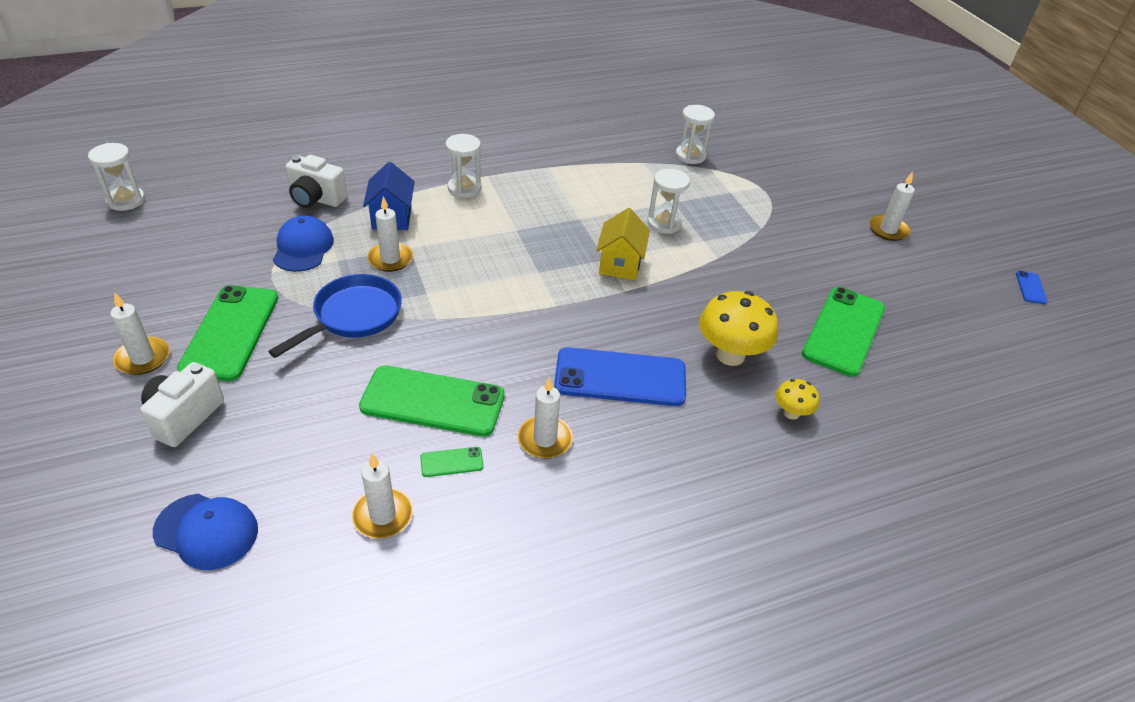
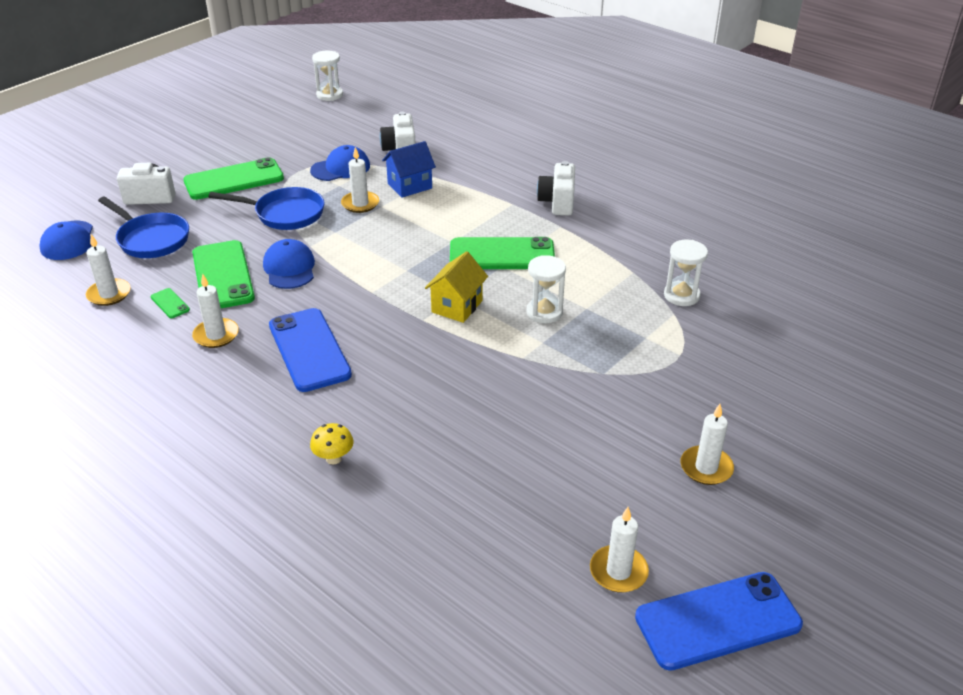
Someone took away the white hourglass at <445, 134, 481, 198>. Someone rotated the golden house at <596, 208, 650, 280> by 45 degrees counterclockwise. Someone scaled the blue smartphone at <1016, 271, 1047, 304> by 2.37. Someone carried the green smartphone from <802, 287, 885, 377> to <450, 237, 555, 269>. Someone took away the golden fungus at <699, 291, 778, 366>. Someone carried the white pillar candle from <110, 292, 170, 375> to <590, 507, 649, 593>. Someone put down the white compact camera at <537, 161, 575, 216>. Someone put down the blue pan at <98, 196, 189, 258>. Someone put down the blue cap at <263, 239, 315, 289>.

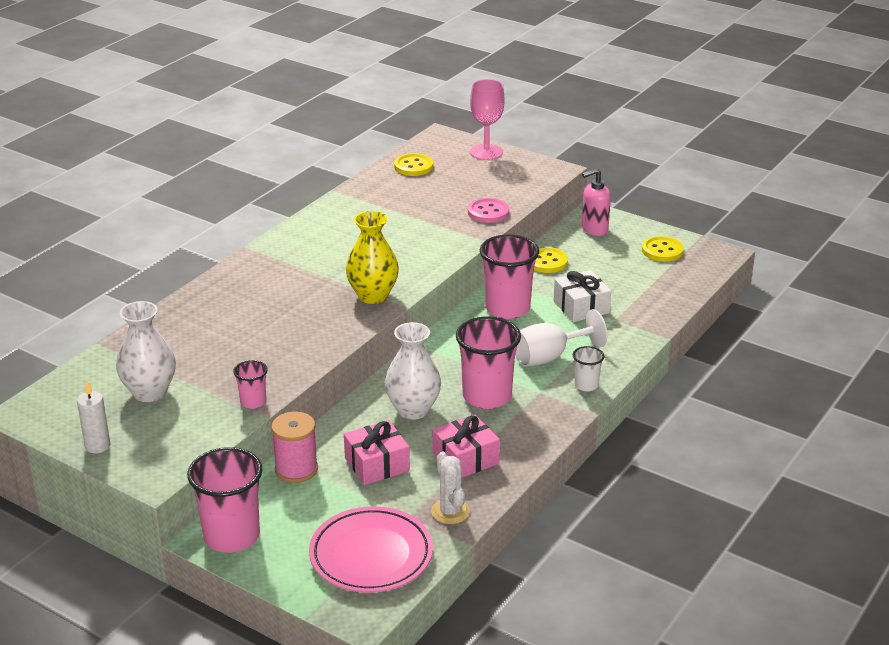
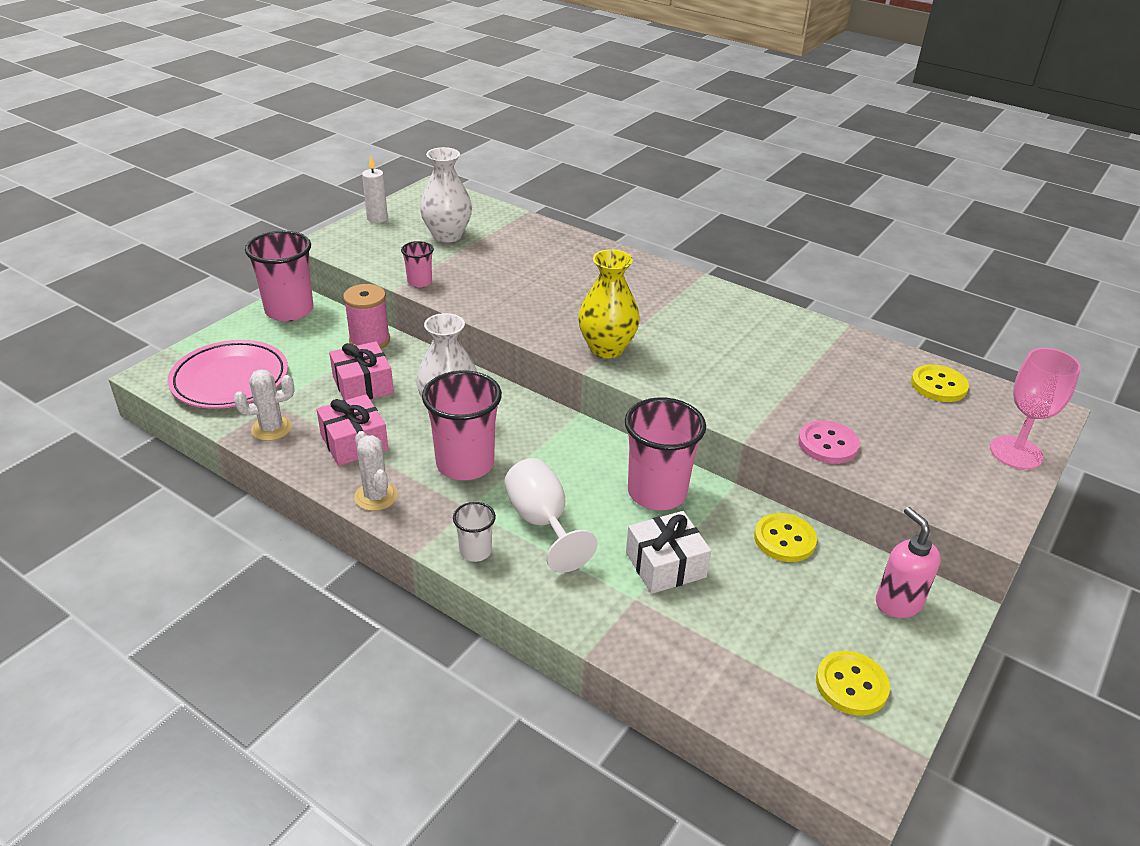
Someone put down the white cactus at <354, 431, 398, 511>.

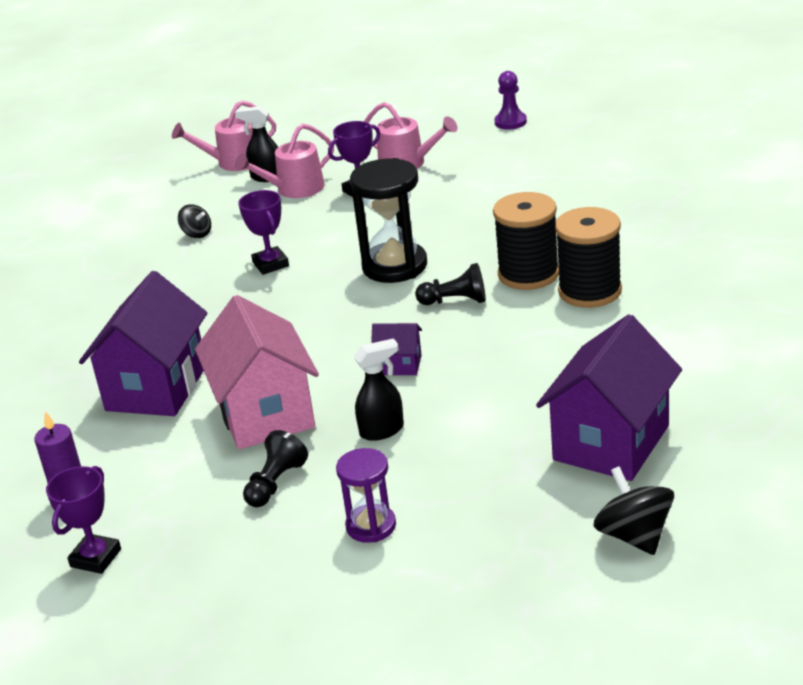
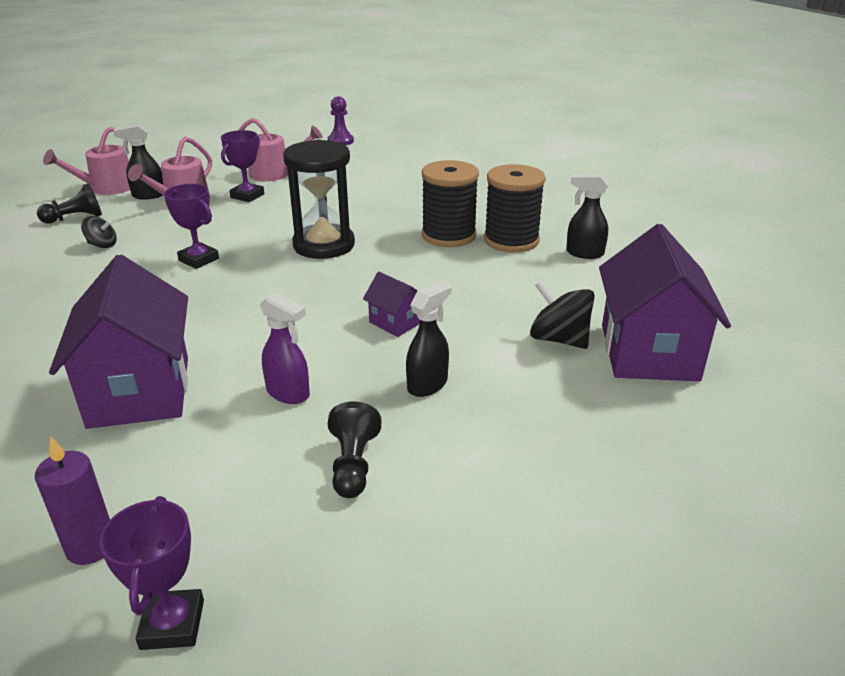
Someone carried the ebony pawn from <415, 263, 486, 305> to <37, 183, 102, 224>. Someone swapped the rosy house at <195, 295, 319, 449> for the violet spray bottle at <260, 293, 310, 404>. Someone rotated the violet house at <371, 323, 422, 375> by 60 degrees clockwise. Someone took away the violet hourglass at <336, 448, 396, 543>. Someone carried the ebony spinning top from <593, 466, 674, 555> to <530, 280, 595, 349>. Someone put down the ebony spray bottle at <566, 174, 609, 259>.

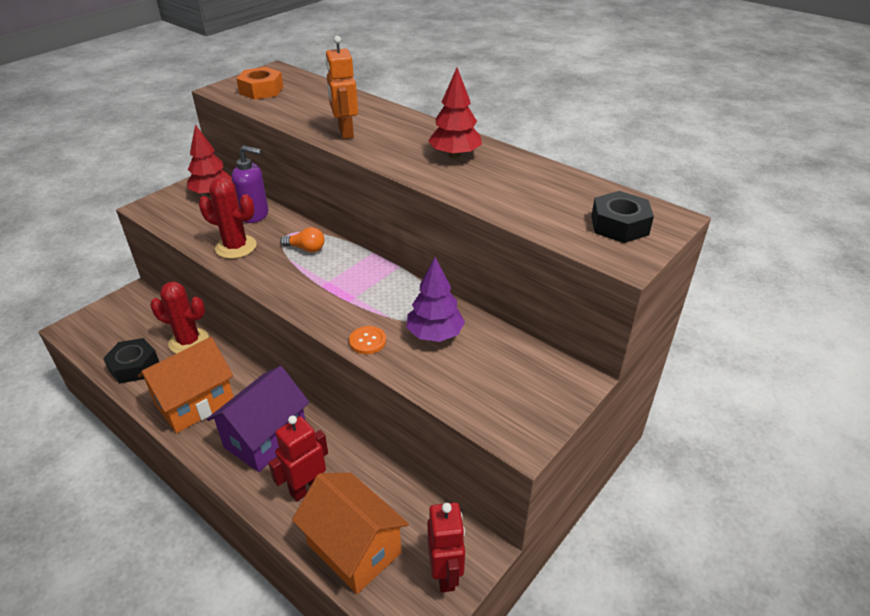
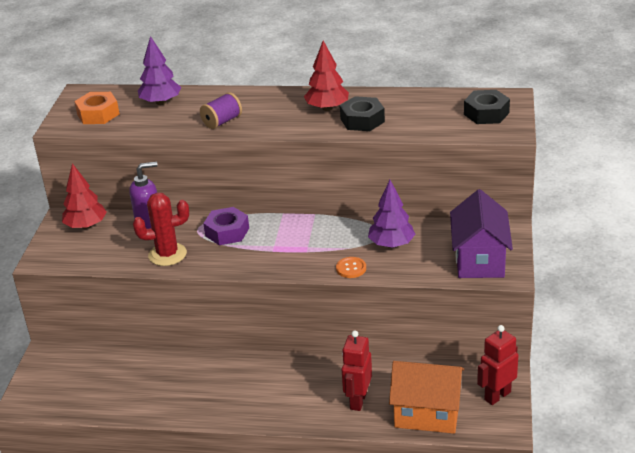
Someone swapped the bright orange robot at <325, 36, 358, 139> for the violet reel of thread at <200, 92, 242, 129>. Someone swapped the bright orange bulb at <280, 227, 324, 252> for the violet nut at <203, 207, 249, 245>. Someone took away the scarlet cactus at <150, 281, 209, 354>. Someone took away the bright orange house at <138, 337, 234, 433>. Someone carried the ebony nut from <103, 338, 159, 384> to <340, 96, 385, 131>. Someone carried the violet house from <207, 366, 310, 472> to <450, 189, 513, 278>. Someone rotated the scarlet robot at <427, 502, 465, 592> by 90 degrees counterclockwise. Someone put down the violet tree at <138, 36, 182, 105>.

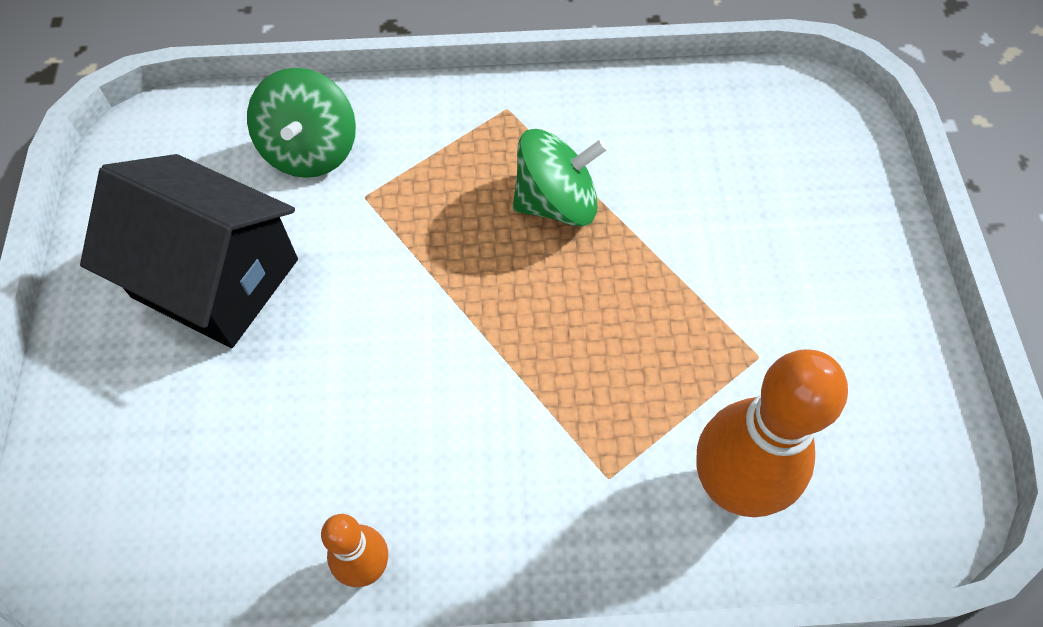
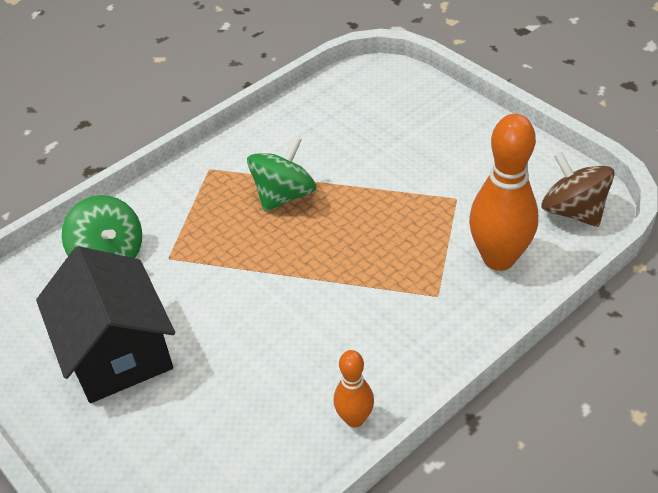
Someone rotated the ebony house at <80, 154, 298, 348> by 75 degrees clockwise. Someone put down the dark brown spinning top at <541, 152, 615, 227>.

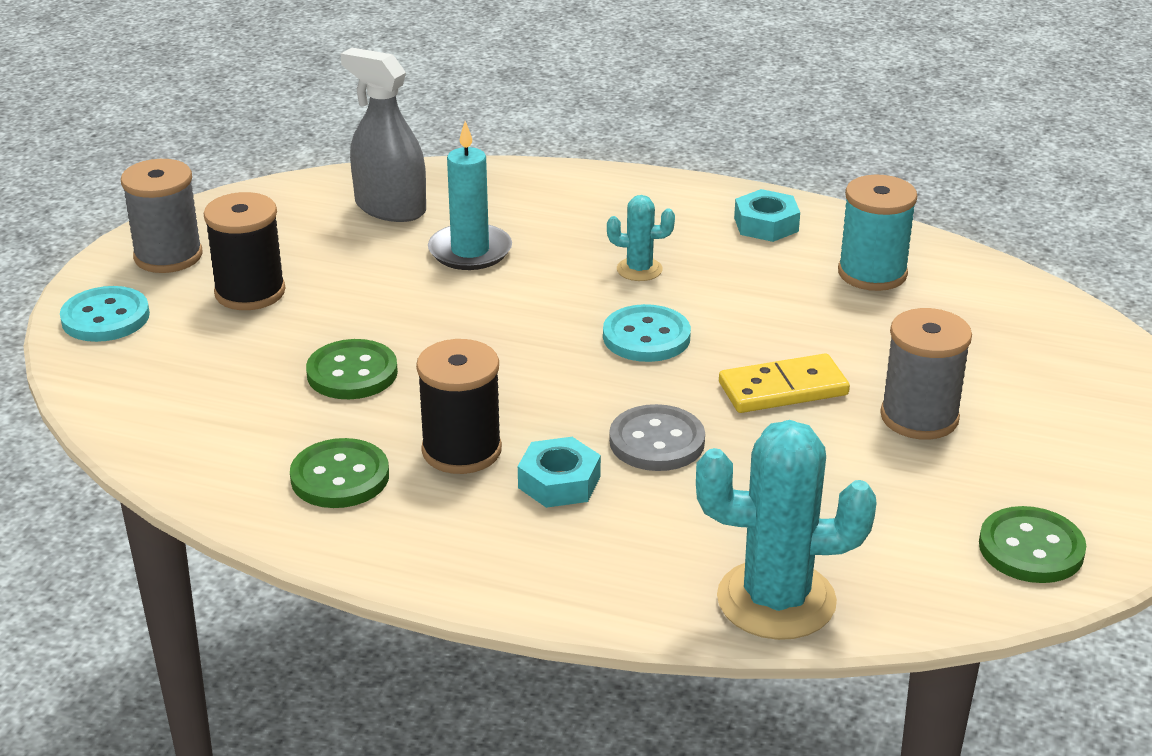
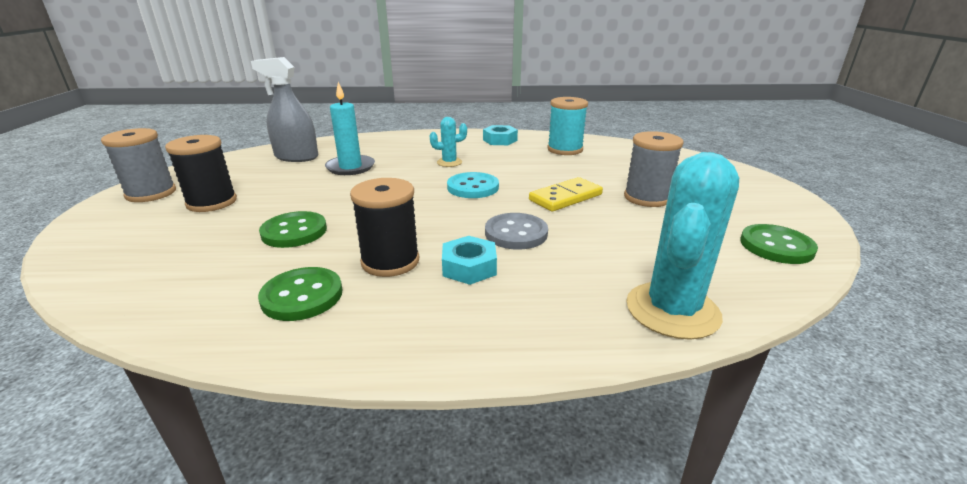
Someone took away the turquoise sewing button at <60, 286, 150, 342>. Someone rotated the turquoise cactus at <696, 420, 877, 640> by 45 degrees counterclockwise.

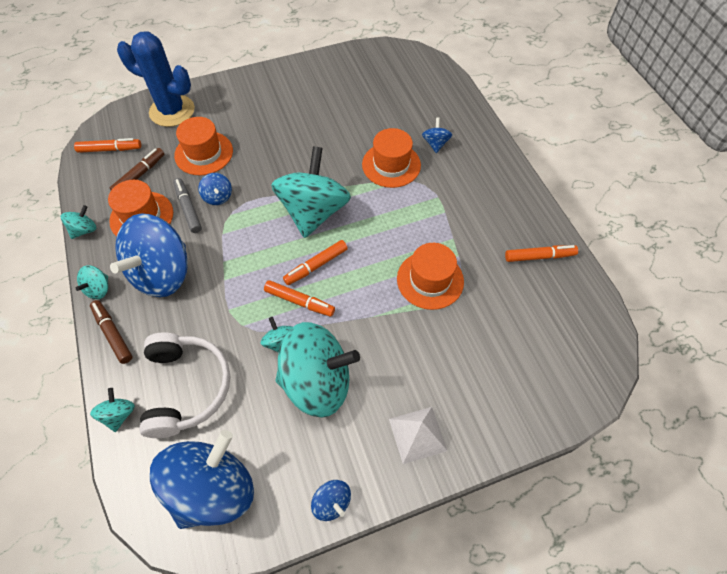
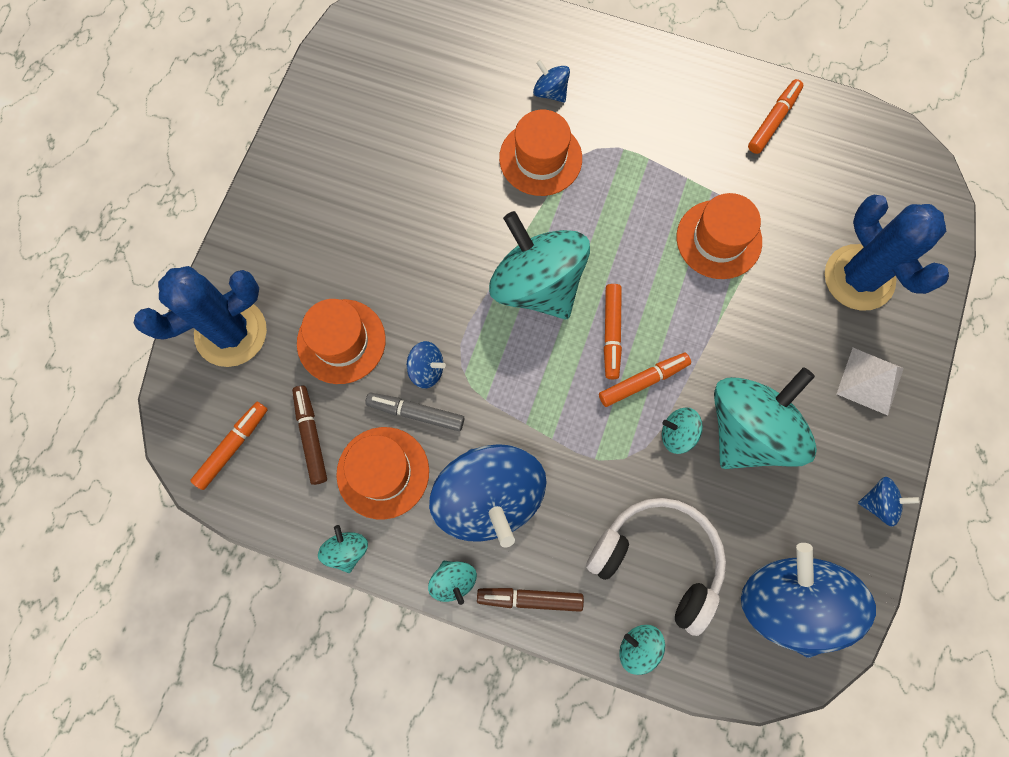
Someone put down the blue cactus at <825, 195, 949, 311>.

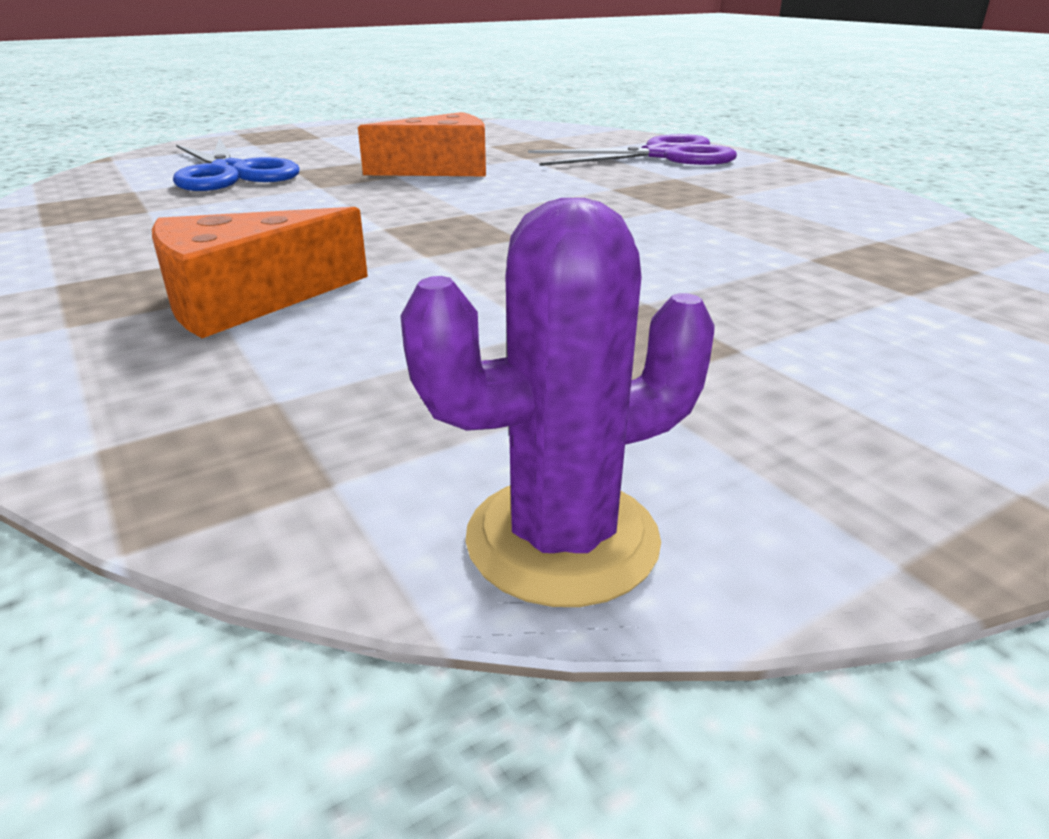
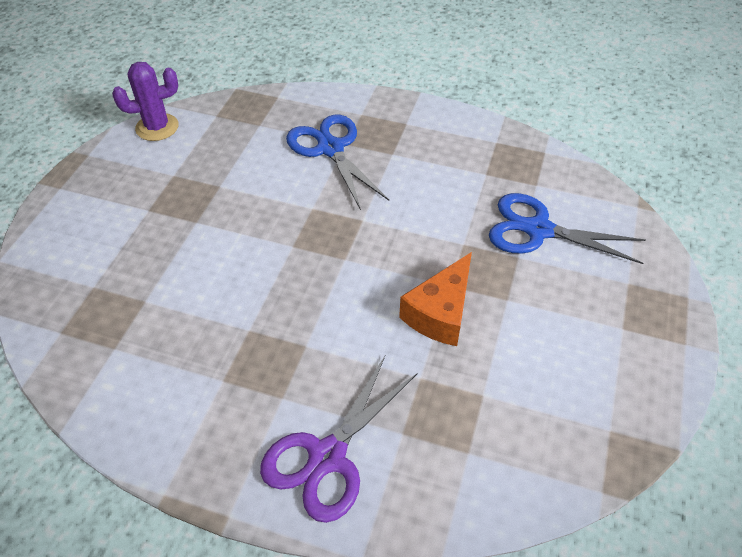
Someone rotated the violet cactus at <400, 198, 715, 607> by 45 degrees clockwise. Someone swapped the bright orange cheese wedge at <152, 207, 368, 338> for the blue shears at <286, 115, 389, 210>.

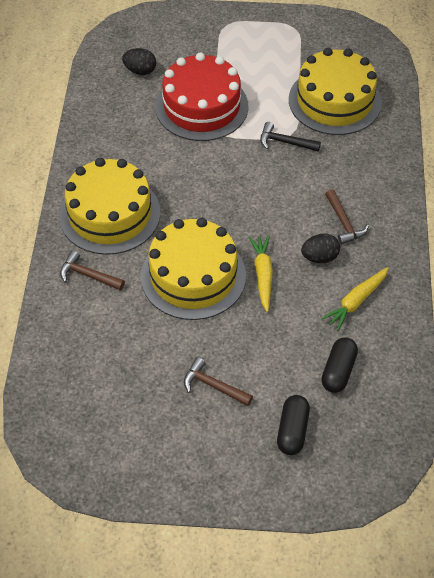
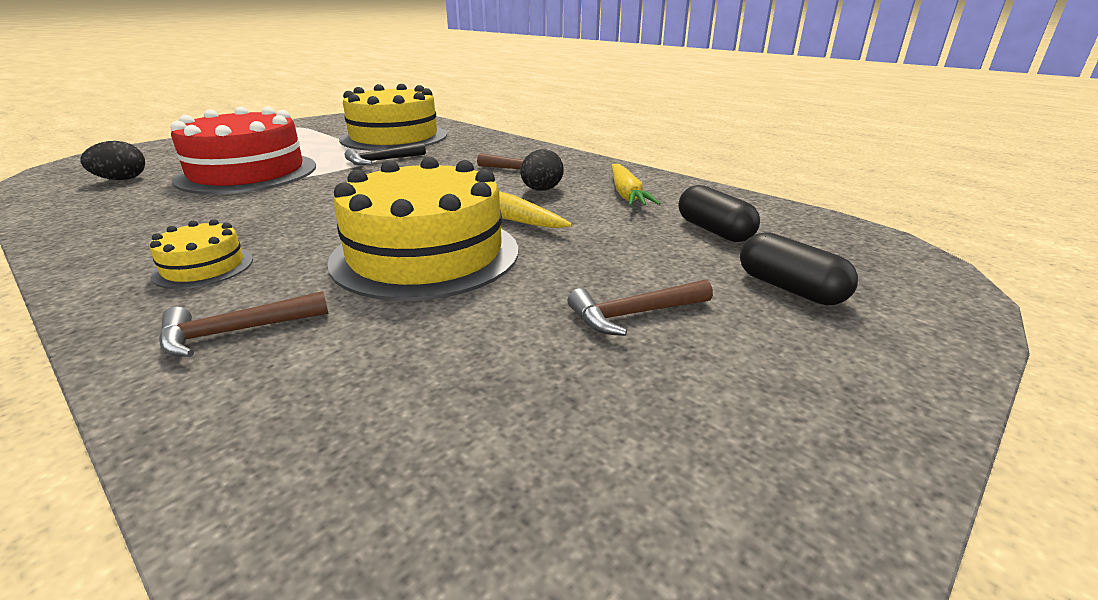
Someone scaled the golden gateau at <59, 158, 161, 255> by 0.46.

